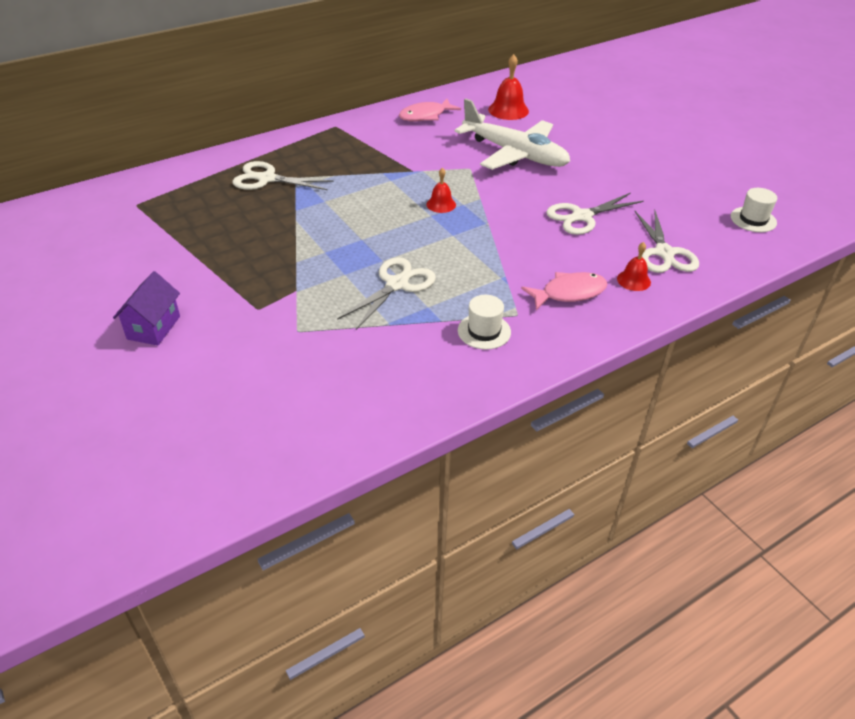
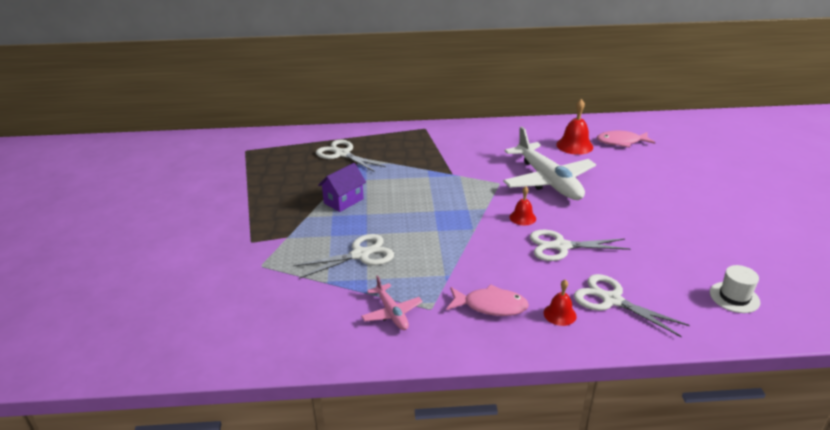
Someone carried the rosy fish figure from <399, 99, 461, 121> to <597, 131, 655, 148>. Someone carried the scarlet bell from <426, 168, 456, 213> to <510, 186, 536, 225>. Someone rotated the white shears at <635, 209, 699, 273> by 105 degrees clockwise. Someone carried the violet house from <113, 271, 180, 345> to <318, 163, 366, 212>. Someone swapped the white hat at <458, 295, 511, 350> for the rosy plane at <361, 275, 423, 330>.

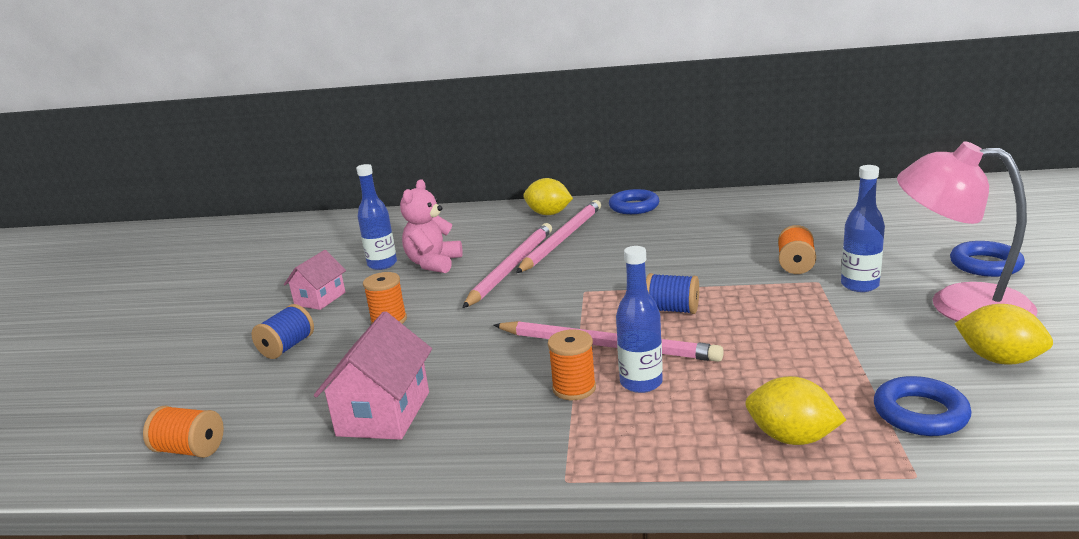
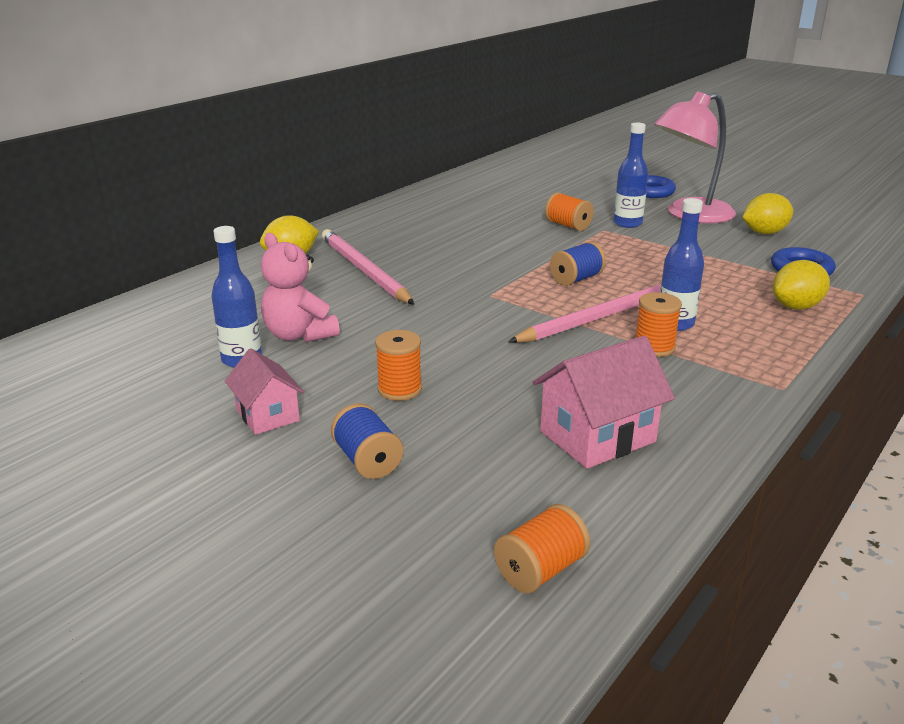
Someone took away the blue ring at <609, 189, 659, 214>. Someone took away the rosy wooden pencil at <462, 223, 552, 308>. Someone rotated the rosy house at <314, 311, 432, 440> by 75 degrees counterclockwise.

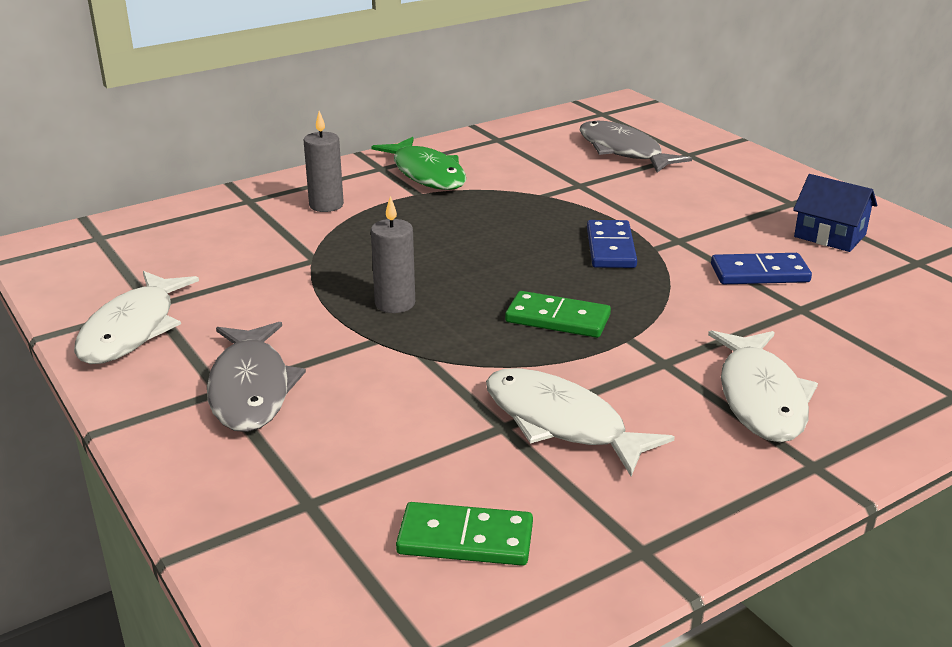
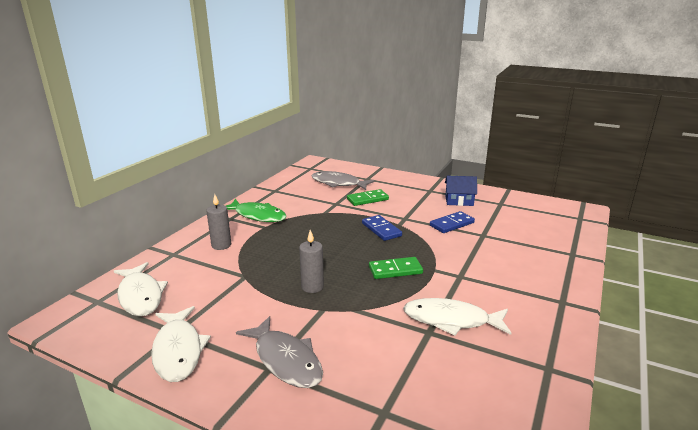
Someone carried the white fish figure from <708, 330, 818, 442> to <114, 262, 168, 316>. Someone carried the green domino piece from <396, 502, 533, 566> to <347, 189, 389, 206>.

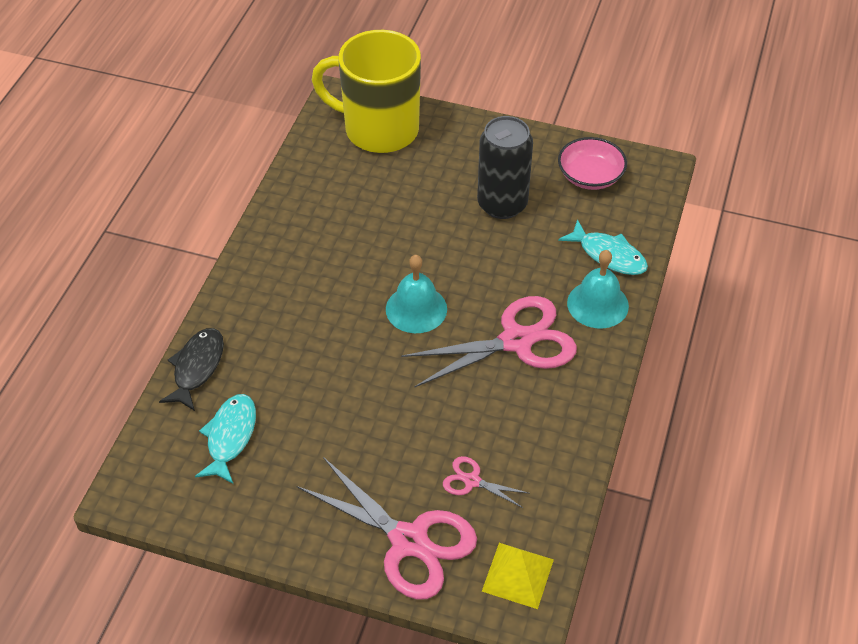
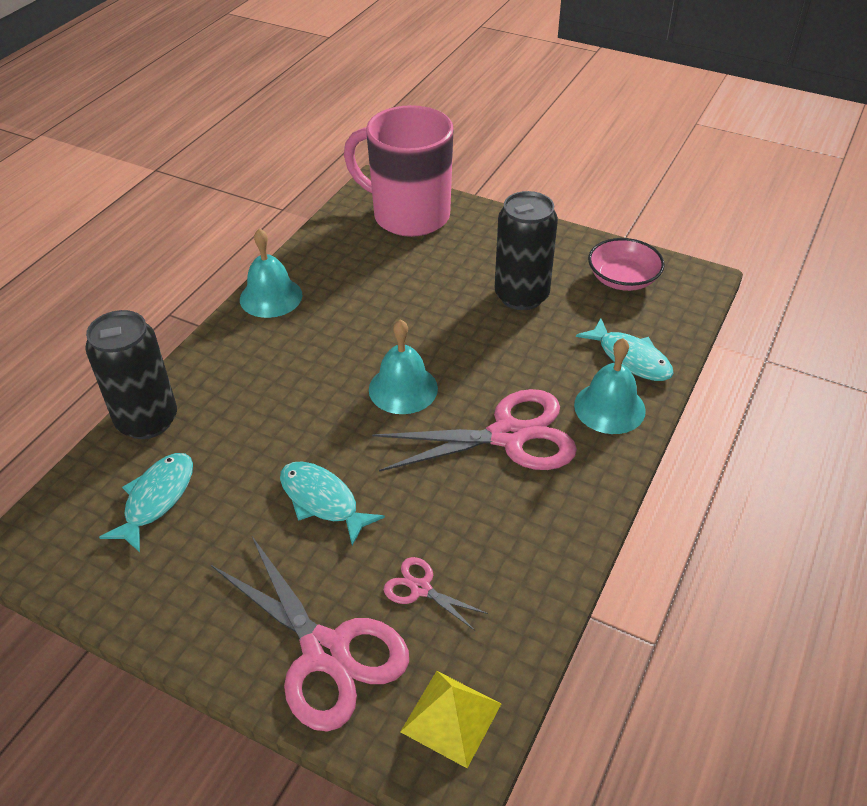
Someone repainted the golden tea mug at <312, 30, 421, 153>, which became the rosy tea mug at <344, 105, 454, 237>. Someone swapped the ebony fish figure at <159, 328, 224, 411> for the ebony can at <85, 310, 177, 439>. Someone put down the turquoise bell at <240, 229, 302, 318>. Someone put down the turquoise fish figure at <280, 461, 385, 545>.

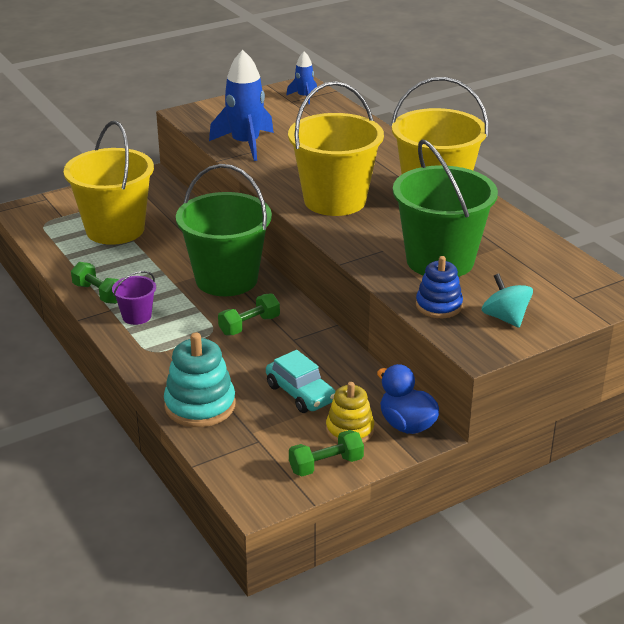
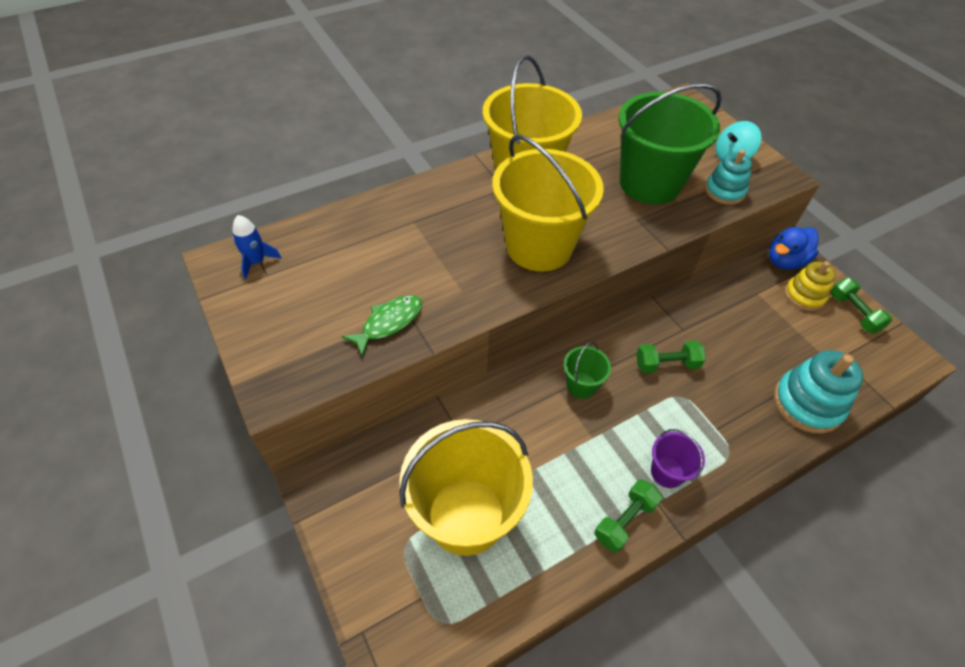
Someone swapped the blue toy rocket at <209, 50, 274, 161> for the green fish figure at <342, 295, 422, 356>. Someone scaled the green pail at <176, 164, 272, 296> by 0.45. Someone repainted the blue ring stacker at <416, 256, 463, 318>, which became the turquoise ring stacker at <705, 150, 752, 205>. Someone rotated the green hand weight at <218, 293, 280, 335> by 60 degrees counterclockwise. Someone took away the turquoise car at <266, 350, 336, 413>.

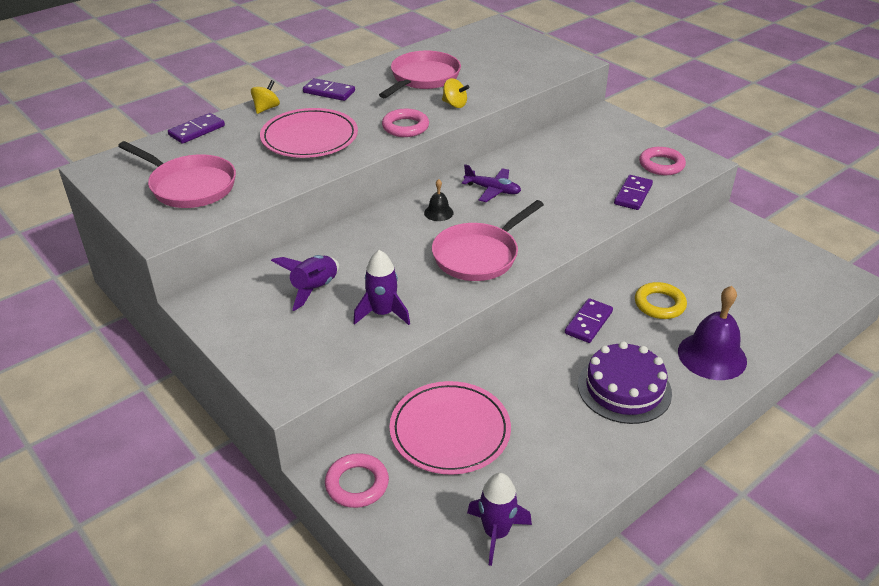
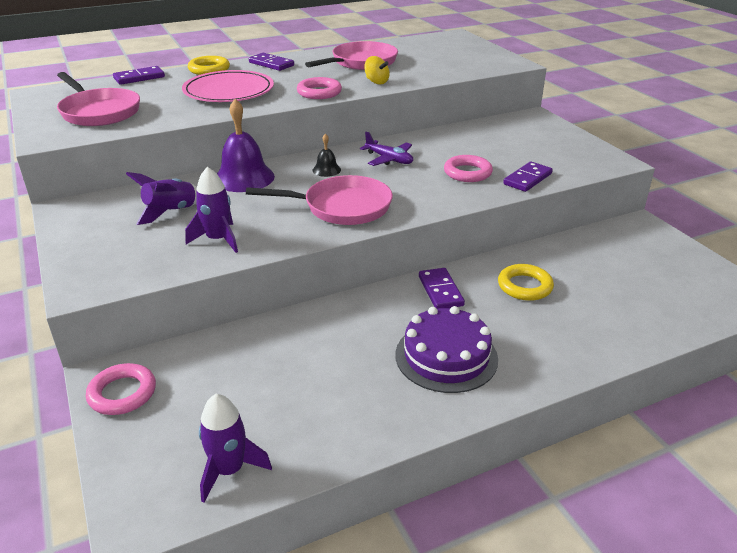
Someone swapped the golden spinning top at <251, 80, 280, 114> for the golden ring at <188, 56, 230, 75>. Someone carried the rosy ring from <639, 147, 686, 175> to <444, 155, 493, 182>. Someone rotated the rosy pan at <432, 200, 544, 281> by 150 degrees counterclockwise. Someone carried the violet bell from <678, 286, 747, 380> to <217, 99, 275, 192>. Someone rotated the violet domino piece at <565, 298, 613, 343> by 60 degrees counterclockwise. Someone took away the rosy dinner plate at <389, 381, 511, 475>.

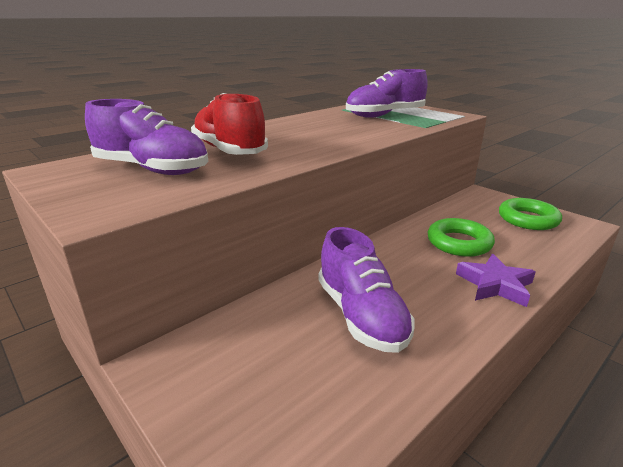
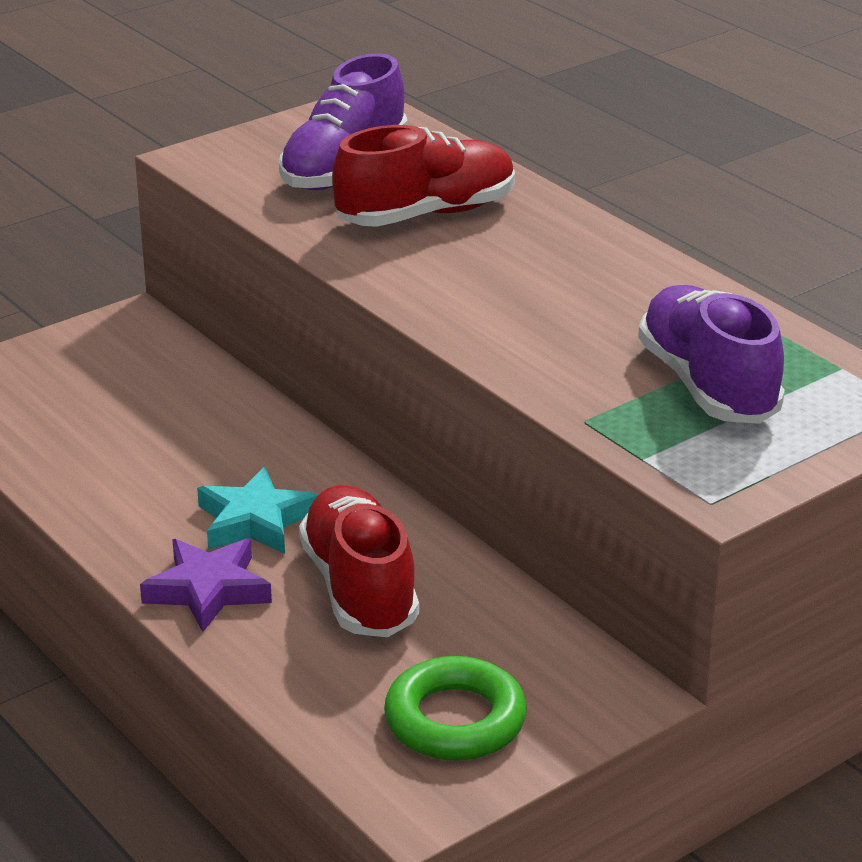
Someone swapped the green ring at <427, 218, 495, 257> for the scarlet sneaker at <299, 485, 419, 637>. Someone took away the violet sneaker at <318, 227, 414, 353>. Someone put down the turquoise five-pointed star at <197, 467, 318, 554>.

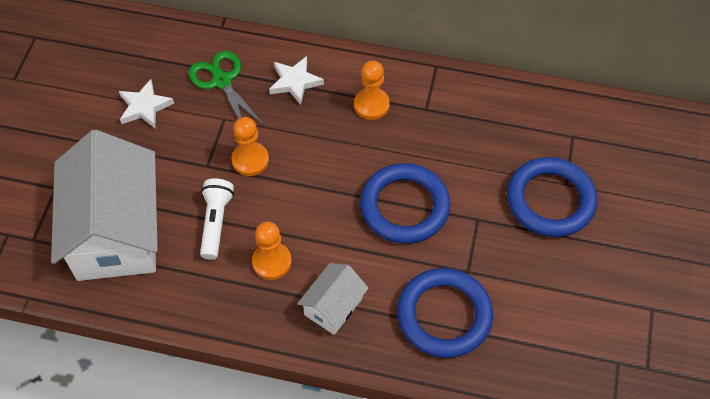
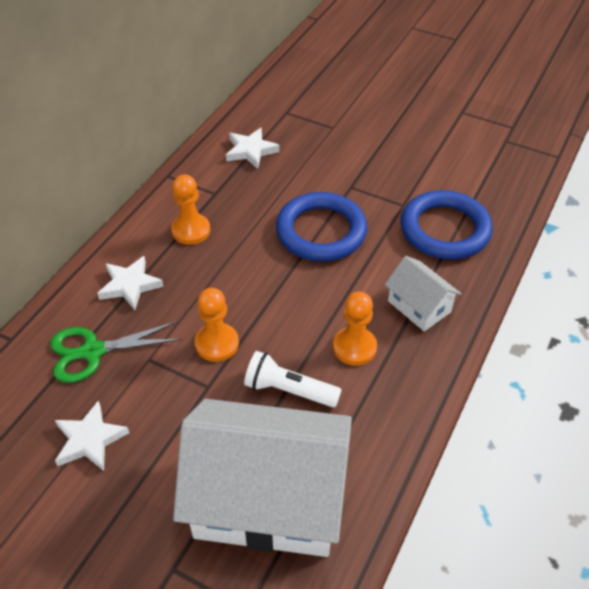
Someone took away the blue ring at <507, 157, 597, 237>. Someone put down the white five-pointed star at <226, 128, 280, 169>.

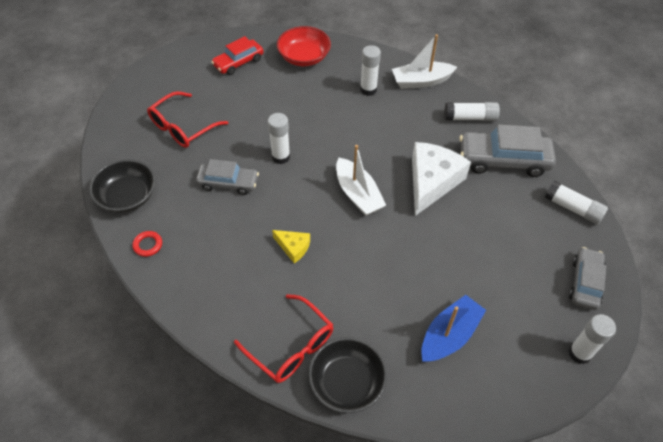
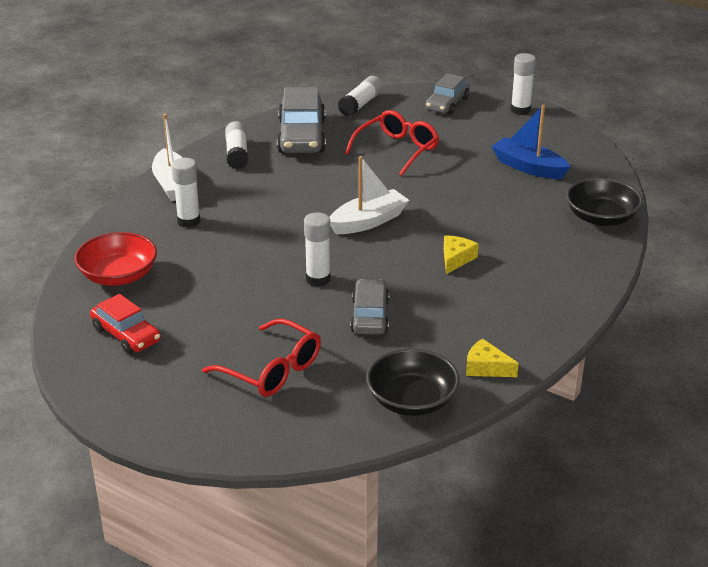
Someone took away the white cheese wedge at <412, 142, 471, 216>. Someone swapped the scarlet ring at <132, 231, 162, 257> for the golden cheese wedge at <466, 338, 519, 377>. Someone rotated the grey car at <569, 247, 606, 310> by 75 degrees counterclockwise. Someone carried the scarlet glasses from <234, 294, 333, 383> to <345, 110, 439, 176>.

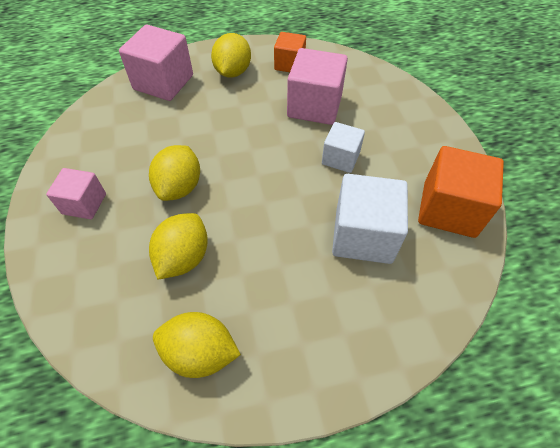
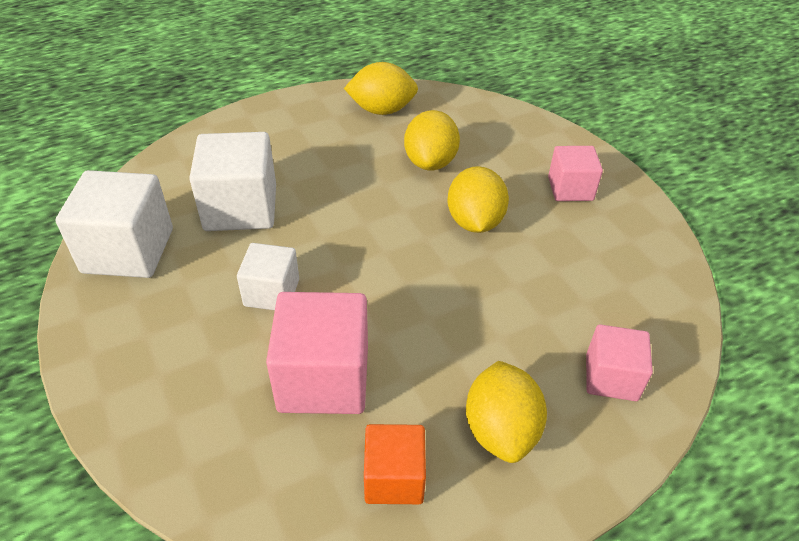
Someone scaled the rosy block at <119, 25, 193, 101> by 0.60. Someone repainted the bright orange block at <418, 146, 504, 238>, which became the white block at <56, 170, 173, 278>.

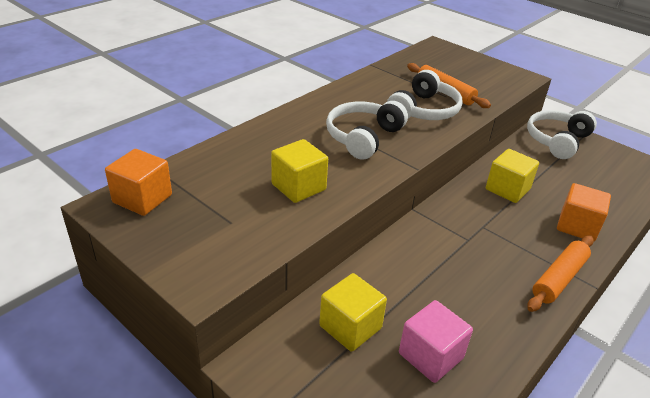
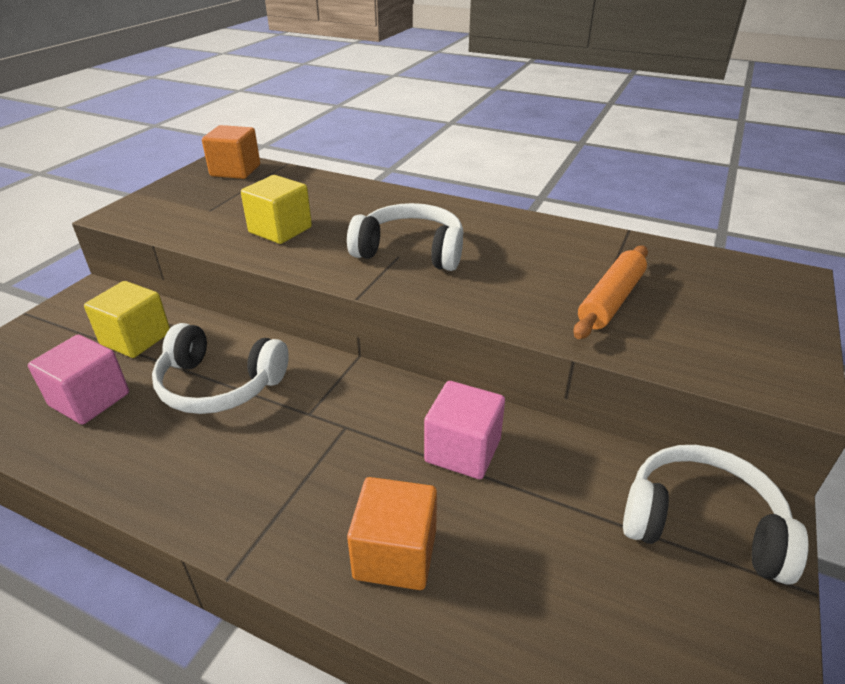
Someone carried the white over-ear headphones from <387, 70, 462, 120> to <152, 323, 289, 414>. Someone repainted the golden block at <486, 149, 539, 203>, which became the rosy block at <424, 381, 505, 479>. Someone took away the bright orange pastry roller at <527, 235, 594, 312>.

